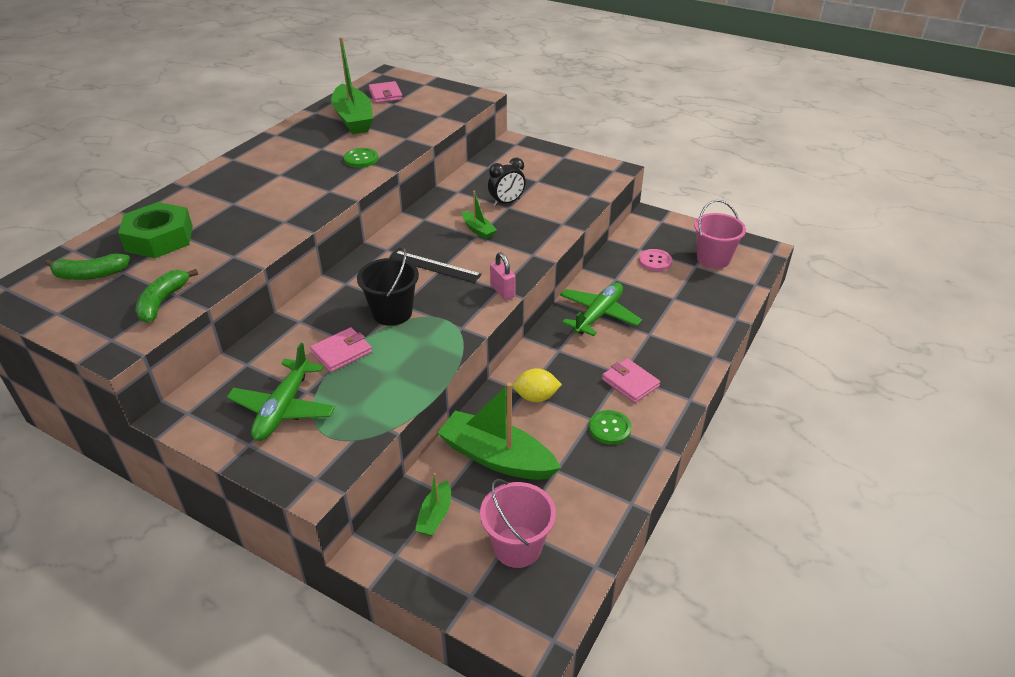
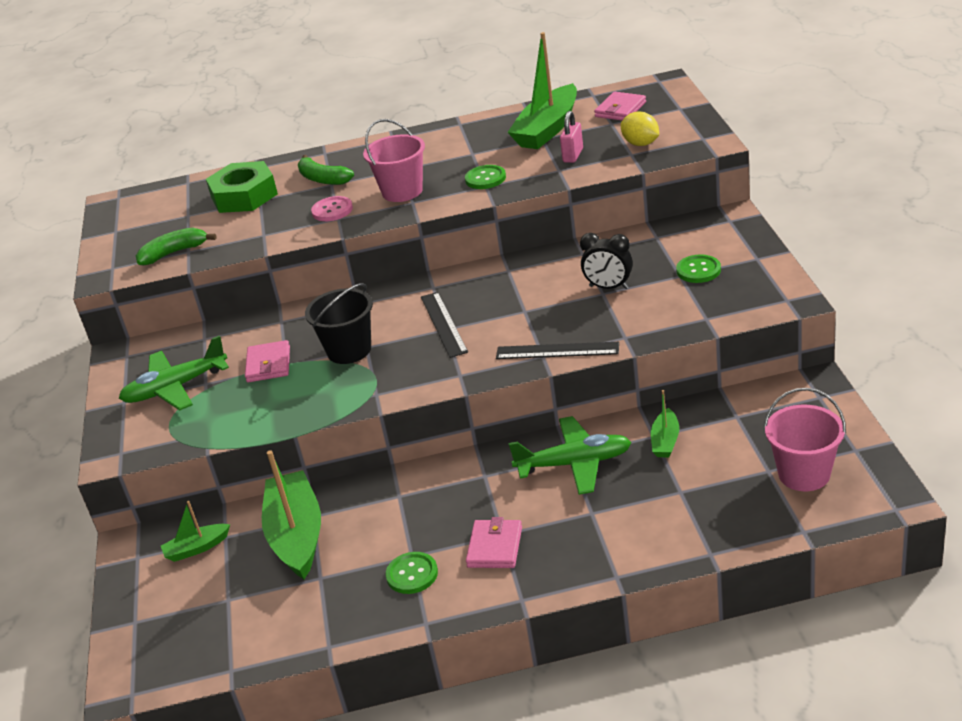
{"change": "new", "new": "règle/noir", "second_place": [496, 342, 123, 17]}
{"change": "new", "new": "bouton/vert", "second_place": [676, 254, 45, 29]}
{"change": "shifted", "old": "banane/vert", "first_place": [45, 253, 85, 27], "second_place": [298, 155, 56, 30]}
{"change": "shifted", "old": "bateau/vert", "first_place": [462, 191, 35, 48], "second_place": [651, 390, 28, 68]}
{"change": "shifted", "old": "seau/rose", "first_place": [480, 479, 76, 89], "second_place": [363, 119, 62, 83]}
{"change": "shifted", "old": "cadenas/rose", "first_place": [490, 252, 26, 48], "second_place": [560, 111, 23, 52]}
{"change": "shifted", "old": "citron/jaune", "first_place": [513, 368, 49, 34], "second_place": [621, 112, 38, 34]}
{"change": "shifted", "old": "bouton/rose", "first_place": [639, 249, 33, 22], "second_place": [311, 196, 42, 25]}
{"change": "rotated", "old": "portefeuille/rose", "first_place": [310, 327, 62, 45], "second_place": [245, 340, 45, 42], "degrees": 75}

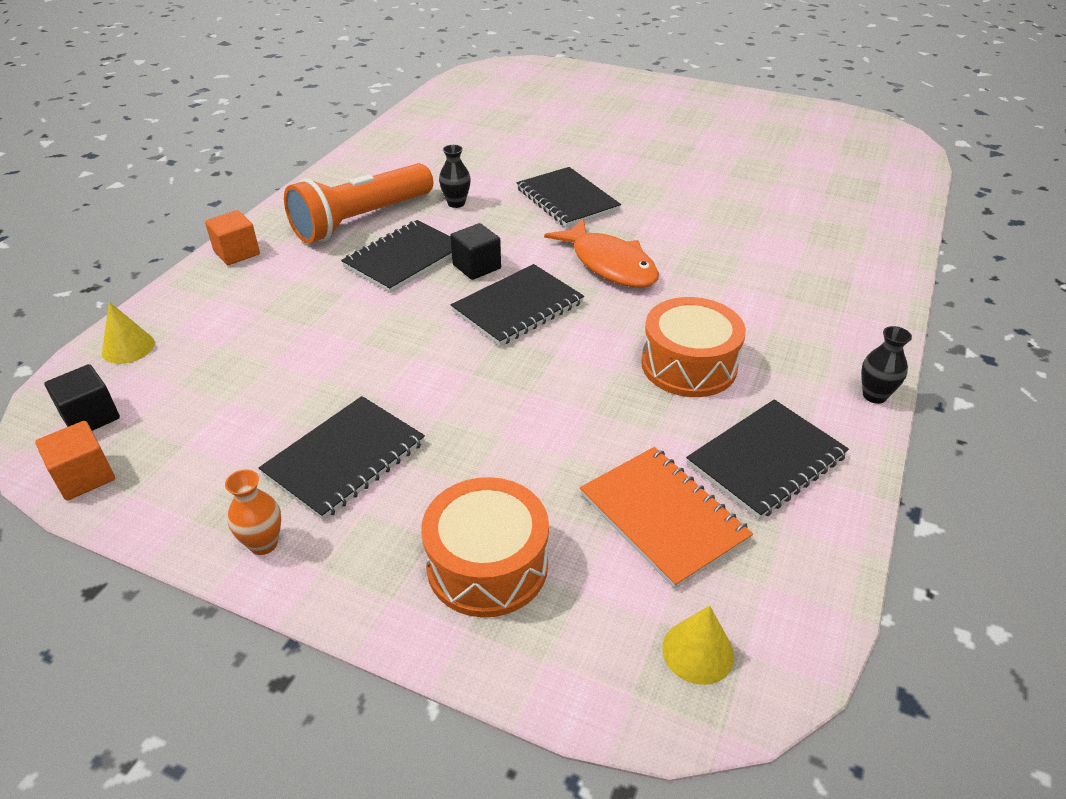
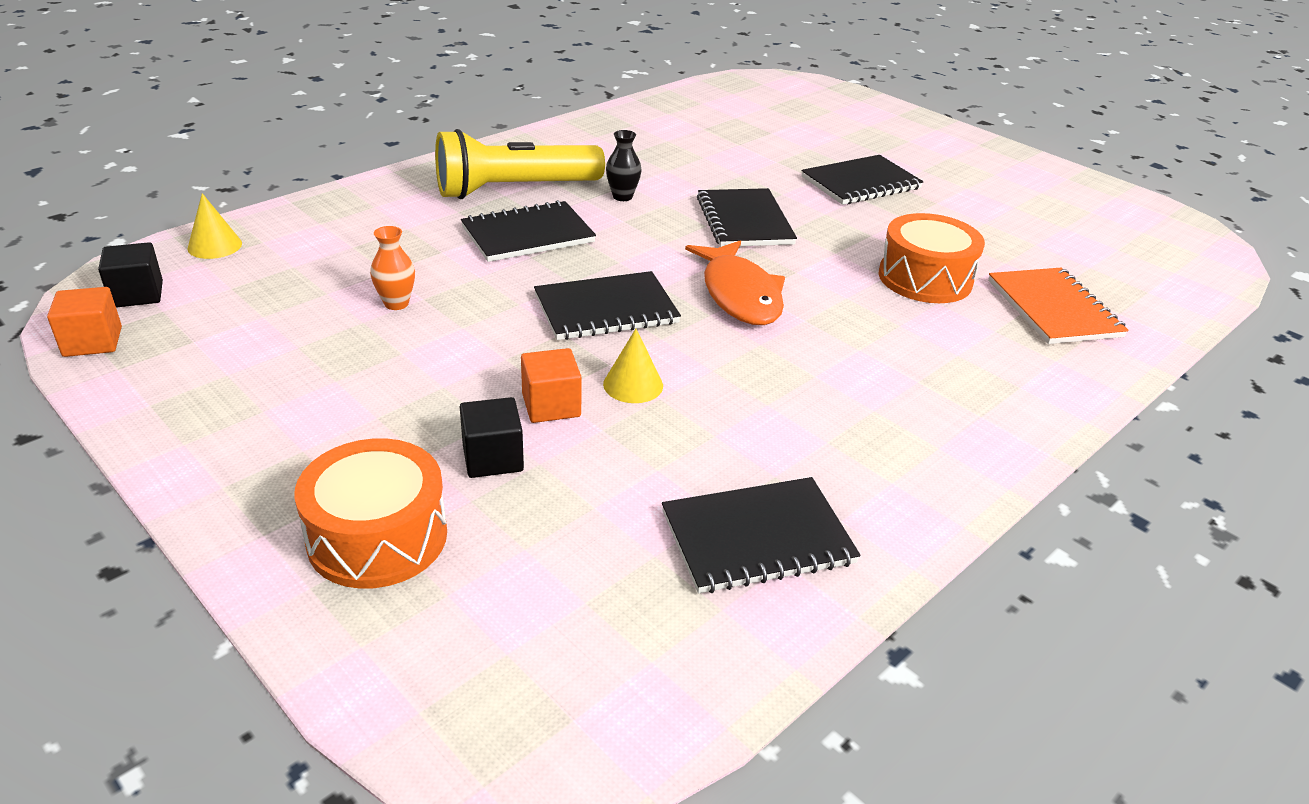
{"change": "gone", "old": "vase/noir", "first_place": [861, 326, 51, 78]}
{"change": "shifted", "old": "cube/orange", "first_place": [205, 210, 55, 55], "second_place": [521, 348, 61, 75]}
{"change": "shifted", "old": "vase/orange", "first_place": [225, 469, 56, 86], "second_place": [370, 226, 45, 84]}
{"change": "shifted", "old": "carnet/noir", "first_place": [259, 396, 166, 124], "second_place": [801, 155, 123, 50]}
{"change": "shifted", "old": "cube/noir", "first_place": [450, 223, 51, 57], "second_place": [460, 397, 64, 81]}
{"change": "shifted", "old": "carnet/orange", "first_place": [580, 447, 173, 142], "second_place": [988, 268, 141, 76]}
{"change": "shifted", "old": "tambour/orange", "first_place": [641, 297, 105, 100], "second_place": [879, 213, 106, 90]}
{"change": "shifted", "old": "cône/jaune", "first_place": [662, 605, 72, 80], "second_place": [603, 329, 60, 74]}
{"change": "repainted", "old": "lampe de poche/orange", "new": "lampe de poche/jaune", "first_place": [284, 163, 149, 80], "second_place": [435, 129, 170, 70]}

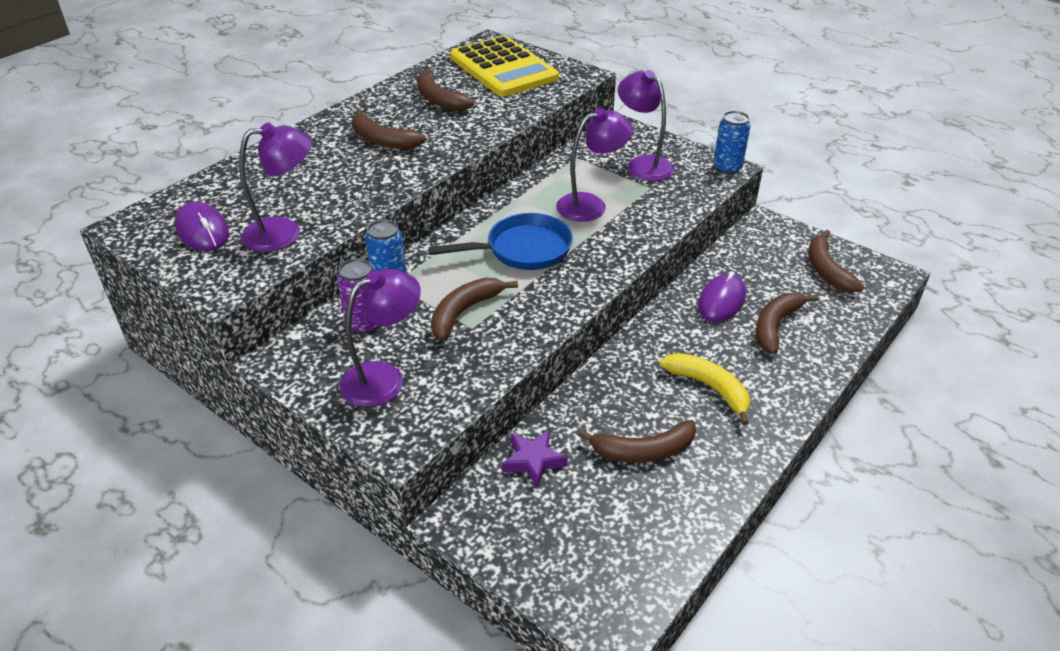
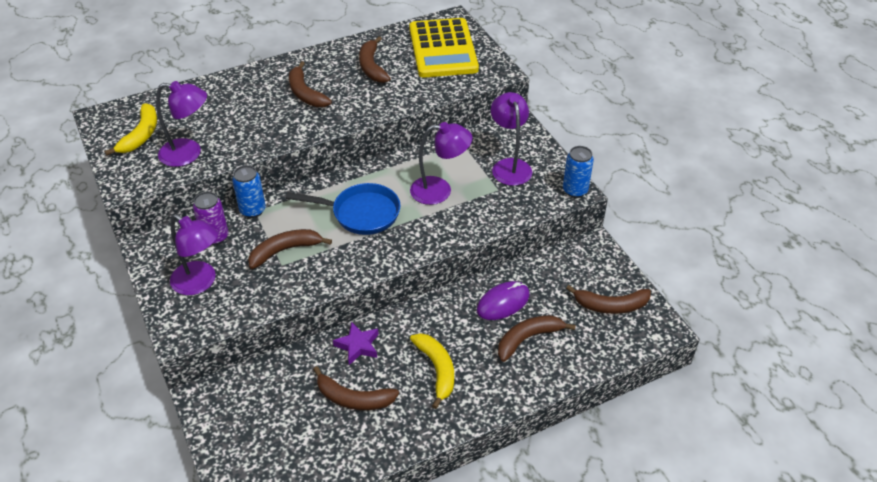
{"change": "shifted", "old": "étoile/violet", "first_place": [502, 430, 66, 57], "second_place": [333, 322, 46, 43]}
{"change": "swapped", "old": "souris/violet", "new": "banane/jaune", "first_place": [175, 201, 54, 50], "second_place": [104, 103, 53, 53]}
{"change": "rotated", "old": "lampe/violet", "first_place": [340, 269, 81, 138], "second_place": [170, 214, 48, 81], "degrees": 45}
{"change": "rotated", "old": "banane/marron", "first_place": [808, 230, 56, 63], "second_place": [566, 285, 85, 29], "degrees": -105}

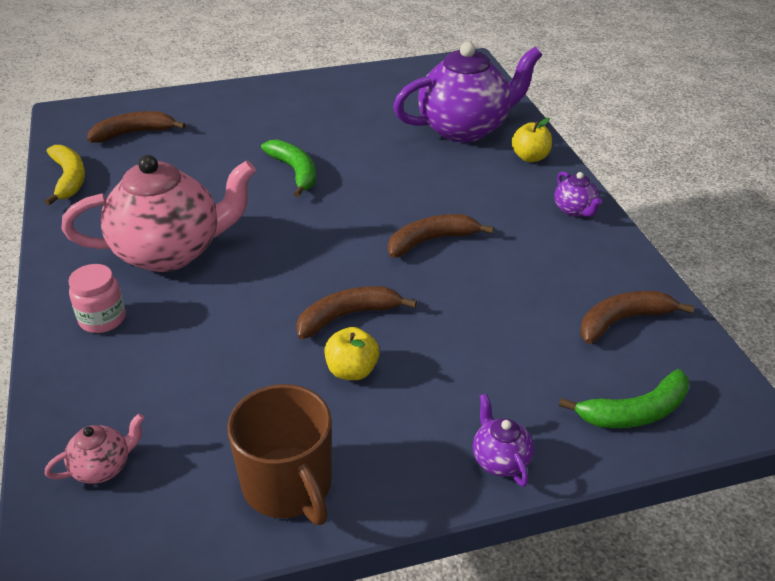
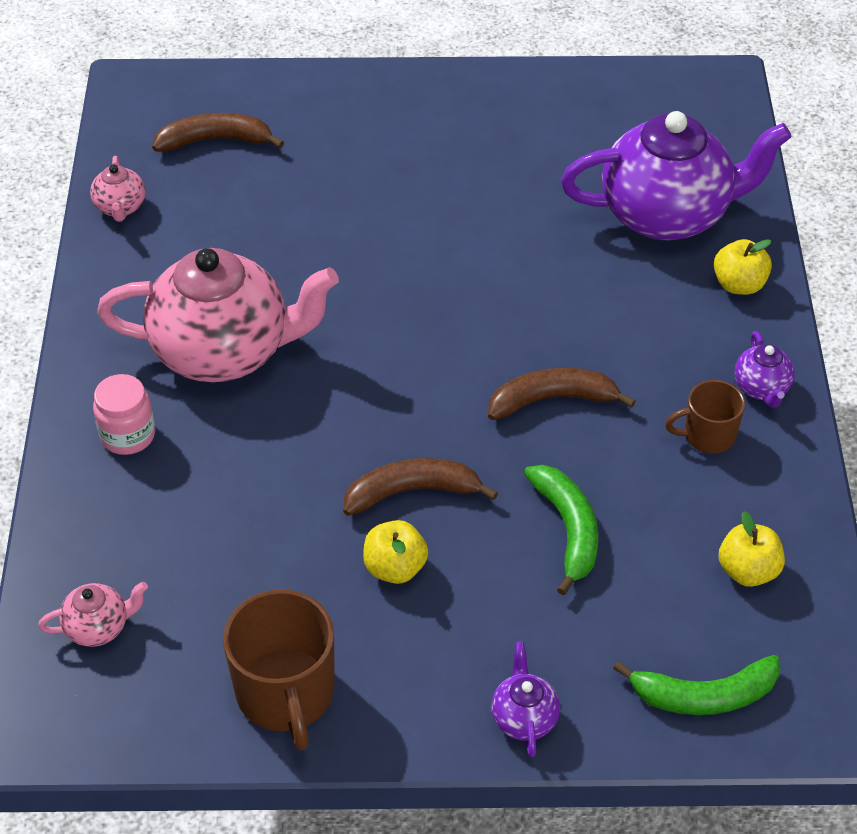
{"change": "new", "new": "tasse/marron", "second_place": [665, 380, 80, 73]}
{"change": "shifted", "old": "banane/vert", "first_place": [261, 139, 55, 58], "second_place": [524, 465, 74, 130]}
{"change": "swapped", "old": "banane/jaune", "new": "théière/rose", "first_place": [45, 145, 40, 61], "second_place": [90, 156, 55, 66]}
{"change": "swapped", "old": "banane/marron", "new": "pomme/jaune", "first_place": [580, 291, 114, 53], "second_place": [719, 511, 66, 76]}

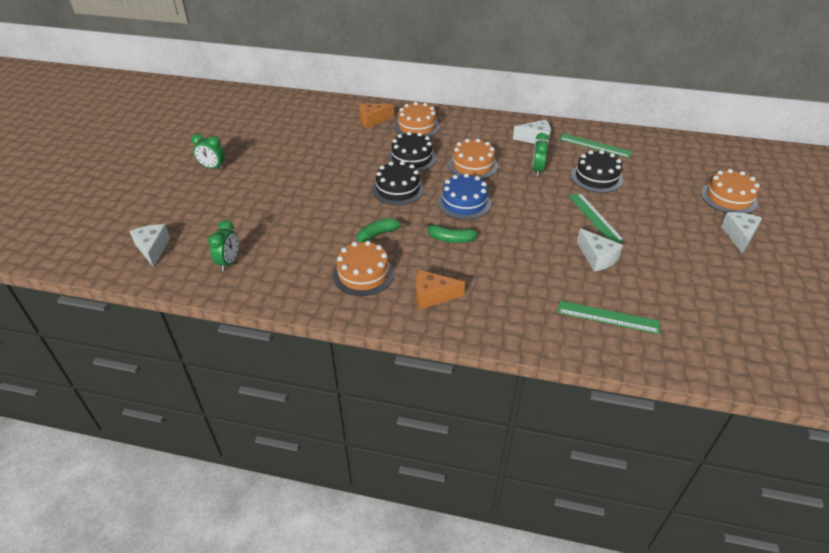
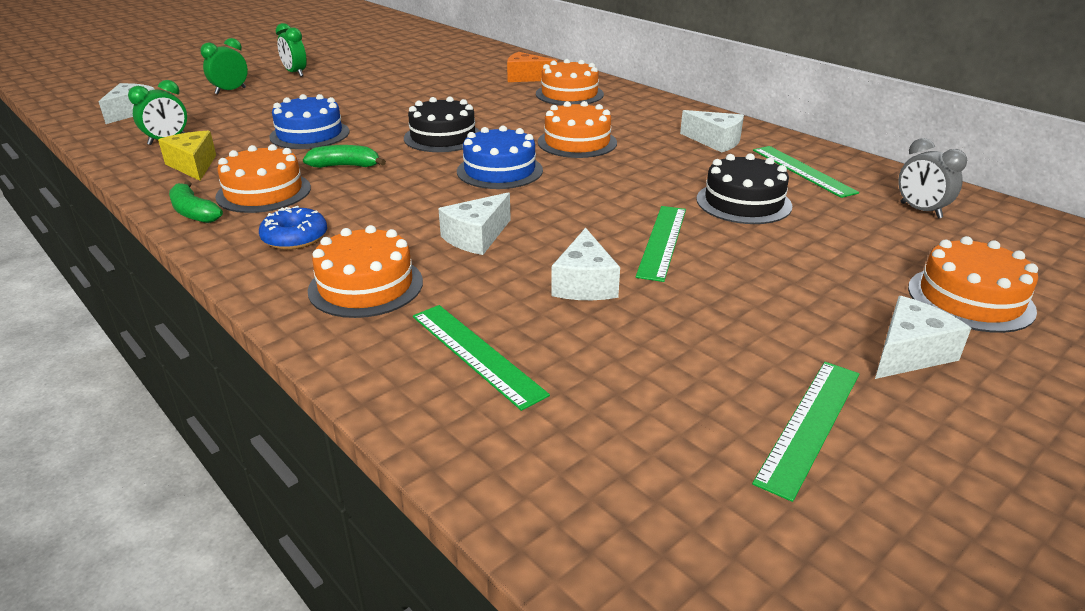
{"change": "gone", "old": "gâteau/noir", "first_place": [388, 132, 48, 40]}
{"change": "new", "new": "fromage/jaune", "second_place": [158, 131, 58, 50]}
{"change": "new", "new": "gâteau/bleu", "second_place": [269, 94, 81, 55]}
{"change": "new", "new": "gâteau/orange", "second_place": [308, 225, 115, 93]}
{"change": "new", "new": "fromage/blanc", "second_place": [438, 192, 73, 63]}
{"change": "new", "new": "règle/vert", "second_place": [752, 362, 107, 140]}
{"change": "new", "new": "réveil/gris", "second_place": [898, 138, 69, 81]}
{"change": "shifted", "old": "banane/vert", "first_place": [423, 223, 55, 20], "second_place": [169, 181, 54, 42]}
{"change": "shifted", "old": "réveil/vert", "first_place": [532, 133, 17, 43], "second_place": [200, 38, 48, 56]}
{"change": "swapped", "old": "fromage/orange", "new": "beignet/bleu", "first_place": [416, 270, 49, 40], "second_place": [259, 206, 68, 44]}

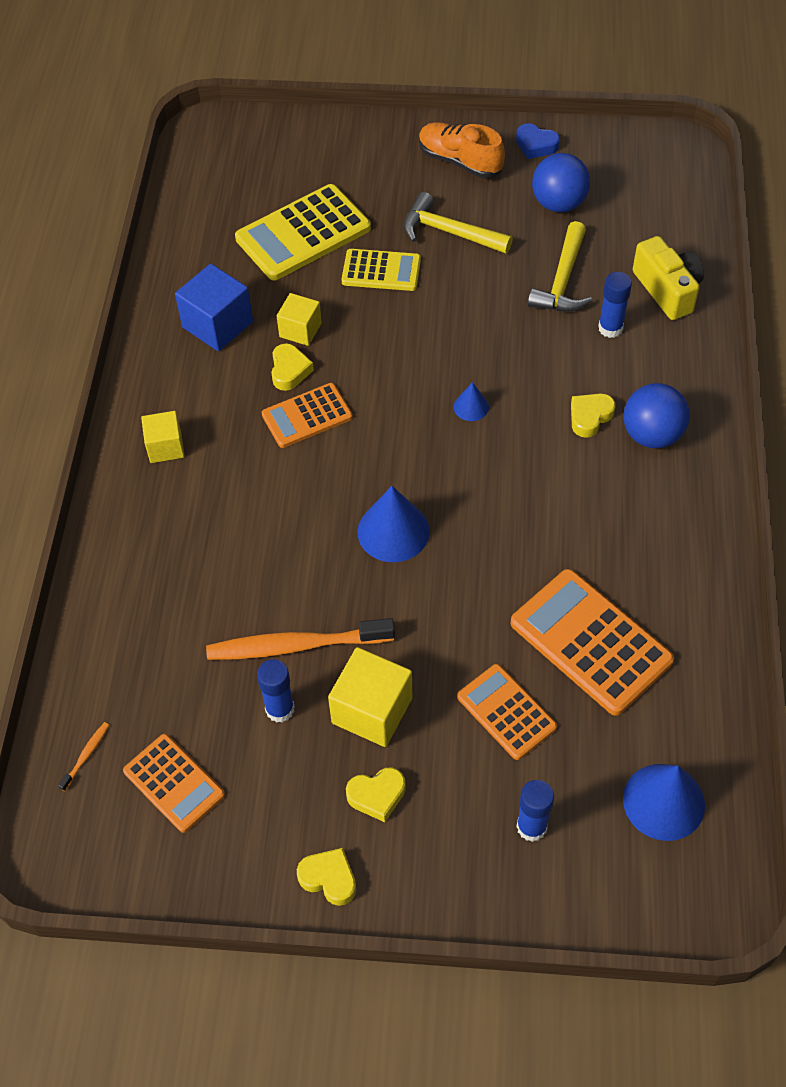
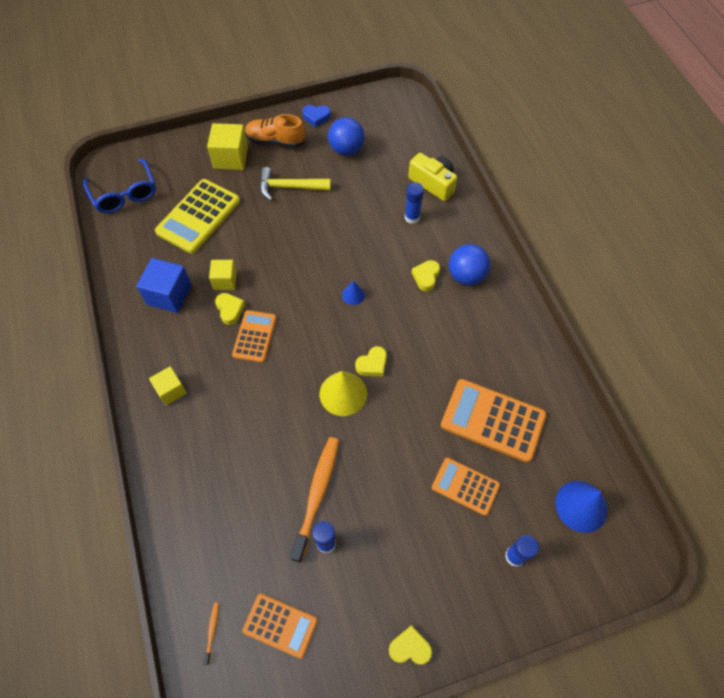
{"change": "gone", "old": "calculatrice/jaune", "first_place": [341, 249, 80, 42]}
{"change": "gone", "old": "marteau/jaune", "first_place": [528, 221, 64, 91]}
{"change": "new", "new": "lunettes/bleu", "second_place": [83, 159, 73, 54]}
{"change": "shifted", "old": "cube/jaune", "first_place": [328, 647, 84, 100], "second_place": [207, 123, 41, 47]}
{"change": "shifted", "old": "cœur/jaune", "first_place": [346, 767, 60, 55], "second_place": [355, 346, 32, 31]}
{"change": "repainted", "old": "cône/bleu", "new": "cône/jaune", "first_place": [357, 486, 73, 76], "second_place": [320, 371, 47, 45]}
{"change": "rotated", "old": "brosse à dents/orange", "first_place": [206, 618, 189, 42], "second_place": [290, 437, 49, 126], "degrees": 135}
{"change": "rotated", "old": "calculatrice/orange", "first_place": [262, 383, 91, 65], "second_place": [232, 310, 45, 53], "degrees": 150}

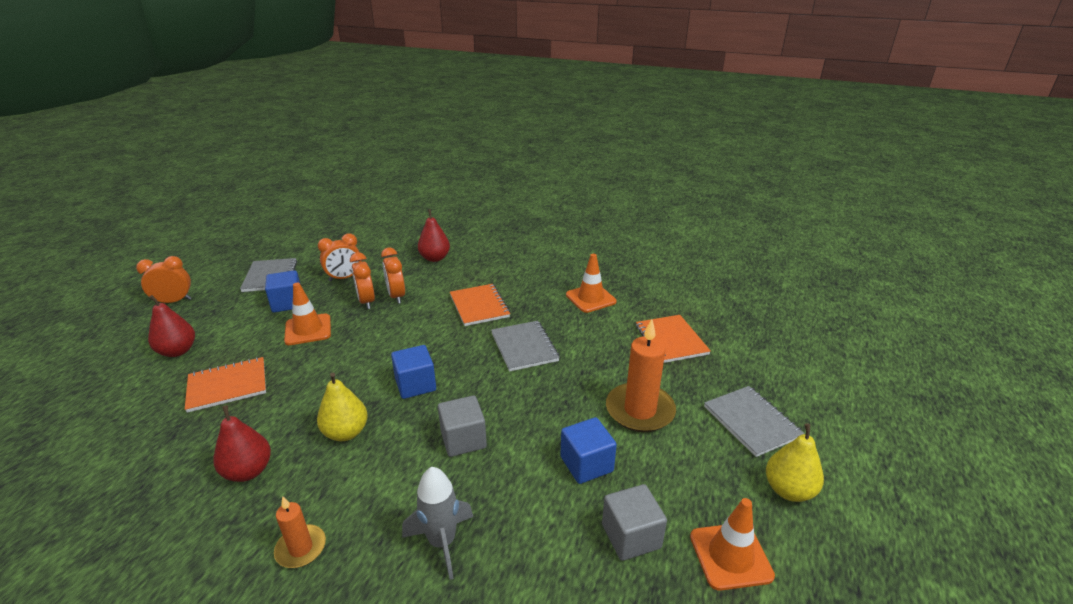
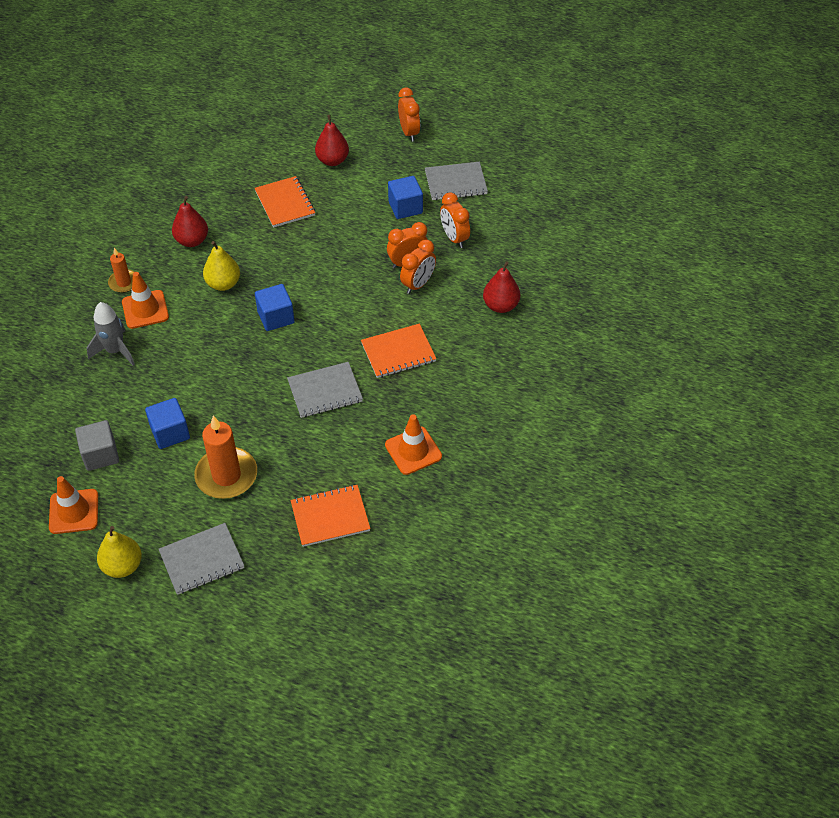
{"change": "gone", "old": "cube/gris", "first_place": [438, 395, 49, 62]}
{"change": "shifted", "old": "cône de chantier/orange", "first_place": [284, 283, 47, 62], "second_place": [122, 272, 47, 57]}
{"change": "rotated", "old": "réveil/orange", "first_place": [381, 248, 24, 56], "second_place": [400, 239, 36, 55], "degrees": 150}

